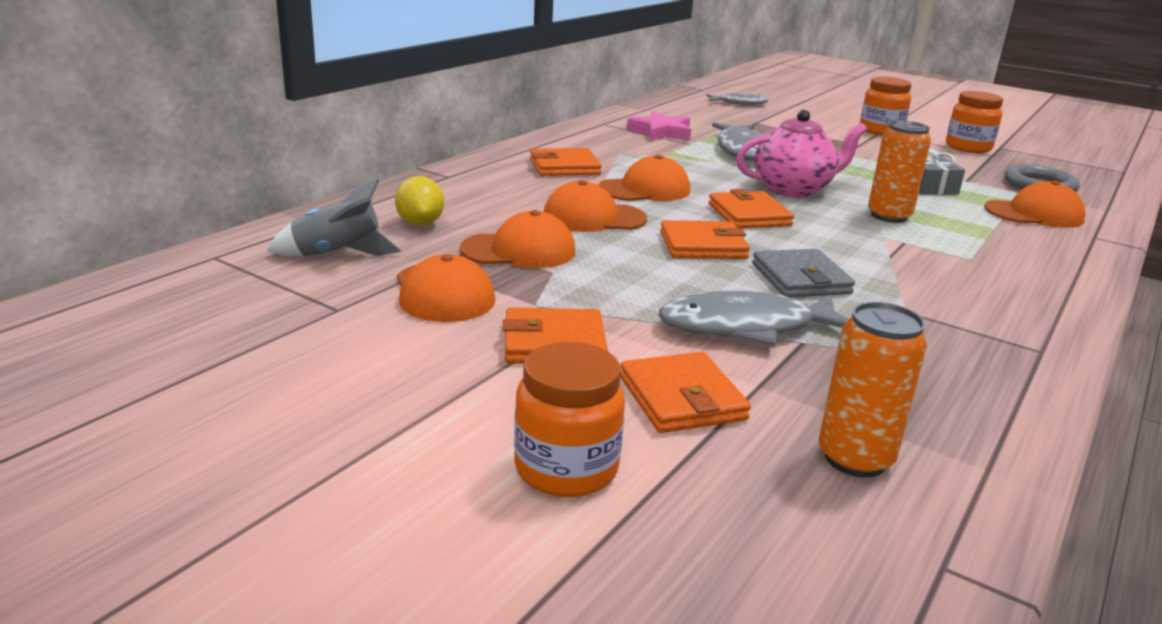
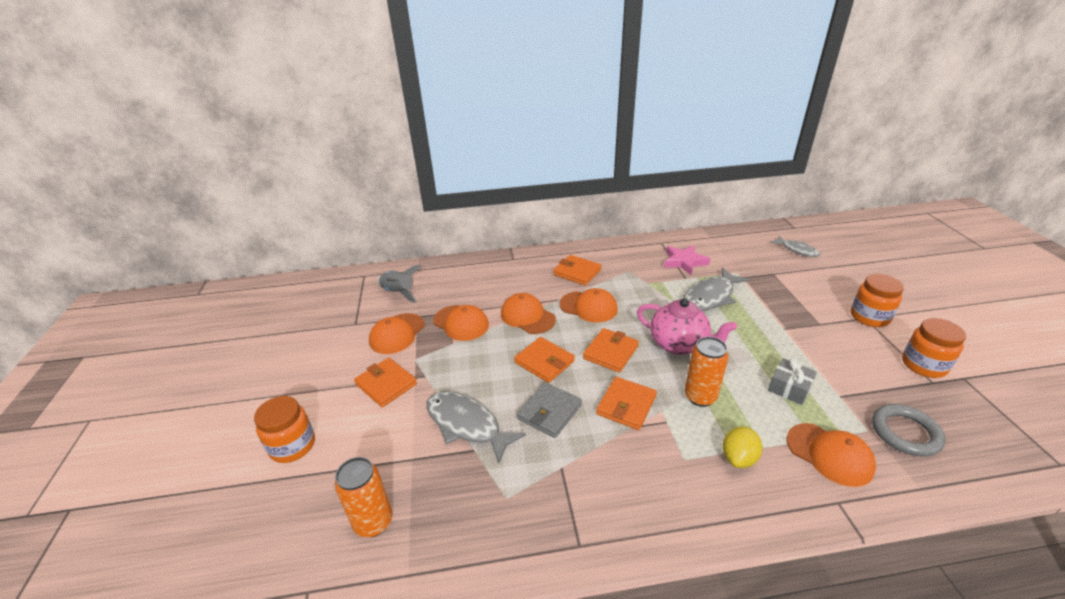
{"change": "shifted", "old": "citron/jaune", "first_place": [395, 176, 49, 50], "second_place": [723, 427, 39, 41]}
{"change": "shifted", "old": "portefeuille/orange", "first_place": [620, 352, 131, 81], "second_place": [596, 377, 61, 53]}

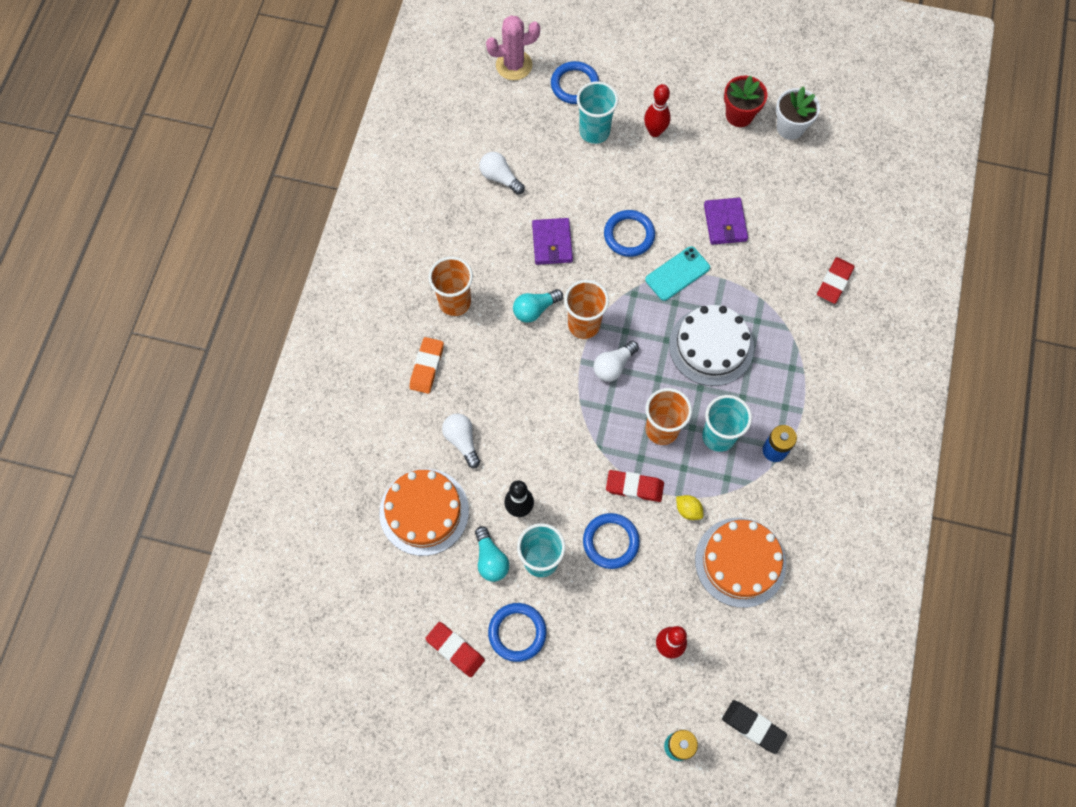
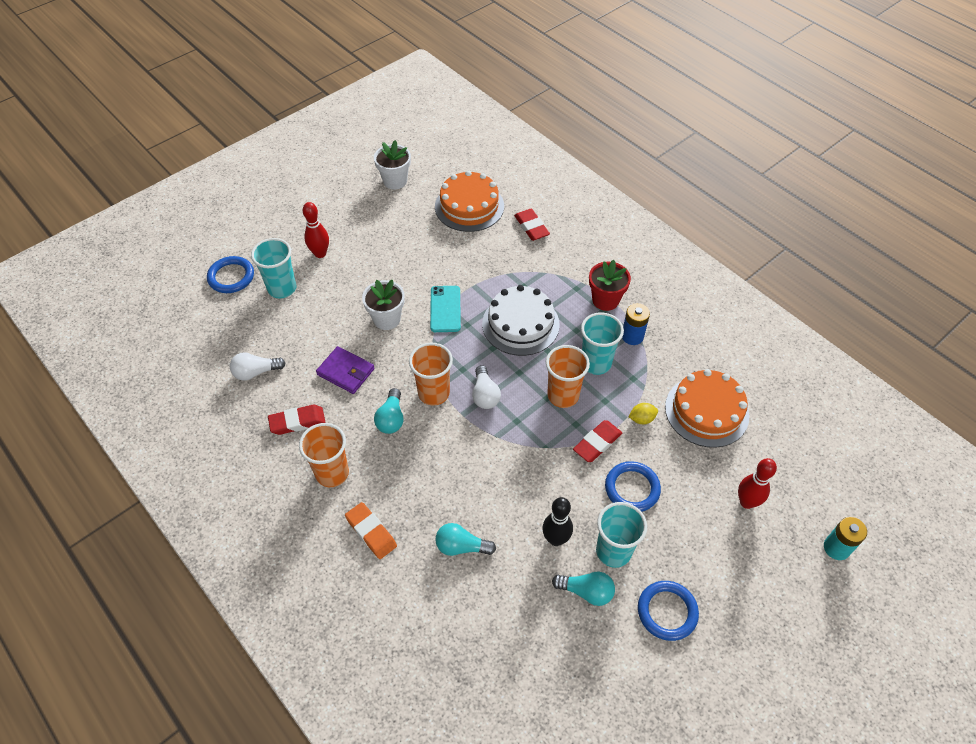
{"change": "gone", "old": "cactus/rose", "first_place": [486, 15, 54, 65]}
{"change": "gone", "old": "portefeuille/violet", "first_place": [704, 198, 44, 47]}
{"change": "gone", "old": "gomme/noir", "first_place": [722, 700, 65, 54]}
{"change": "shifted", "old": "gâteau/orange", "first_place": [379, 469, 90, 87], "second_place": [435, 170, 69, 62]}
{"change": "shifted", "old": "gomme/rouge", "first_place": [425, 622, 60, 55], "second_place": [268, 405, 58, 30]}
{"change": "shifted", "old": "pot de fleurs/rouge", "first_place": [724, 76, 44, 51], "second_place": [589, 260, 42, 51]}
{"change": "swapped", "old": "anneau/bleu", "new": "pot de fleurs/blanc", "first_place": [604, 210, 51, 47], "second_place": [362, 280, 43, 50]}
{"change": "repainted", "old": "ampoule/blanc", "new": "ampoule/turquoise", "first_place": [442, 413, 38, 55], "second_place": [435, 523, 61, 33]}

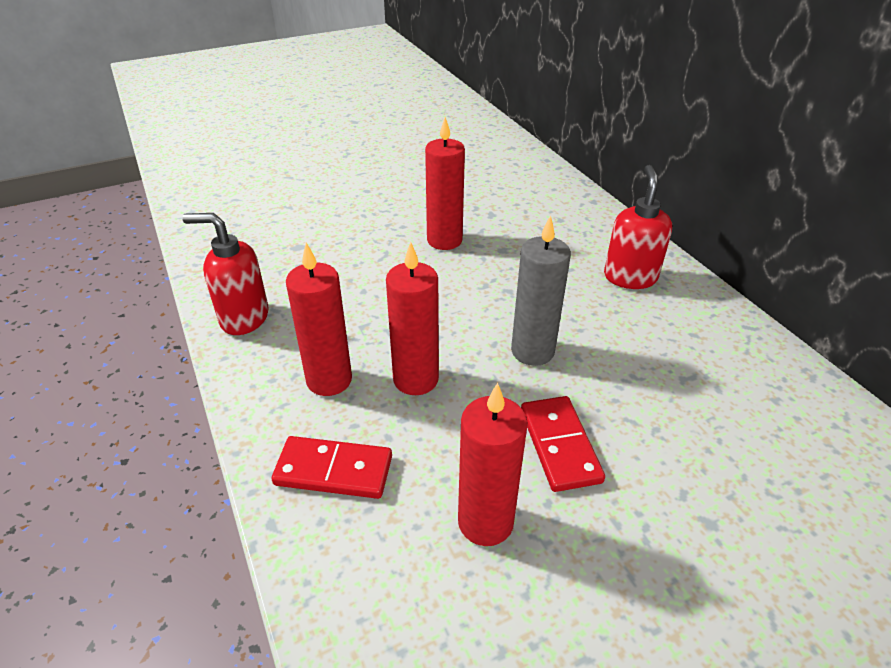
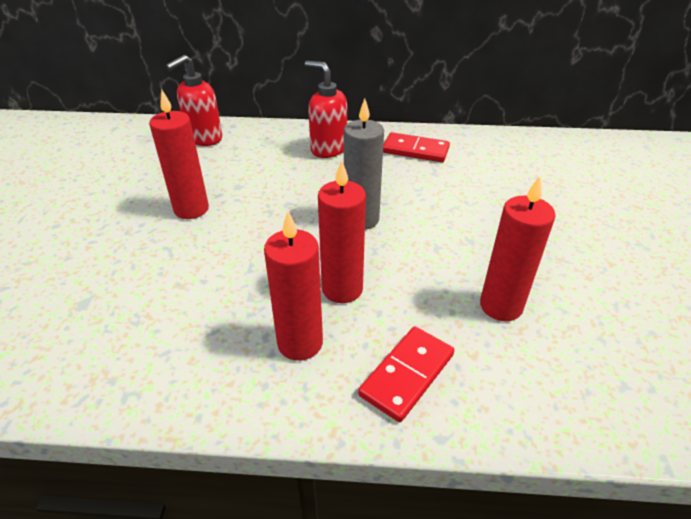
{"change": "shifted", "old": "distributeur de savon/rouge", "first_place": [182, 213, 87, 122], "second_place": [166, 55, 56, 91]}
{"change": "shifted", "old": "domino/rouge", "first_place": [521, 396, 84, 96], "second_place": [383, 132, 67, 30]}

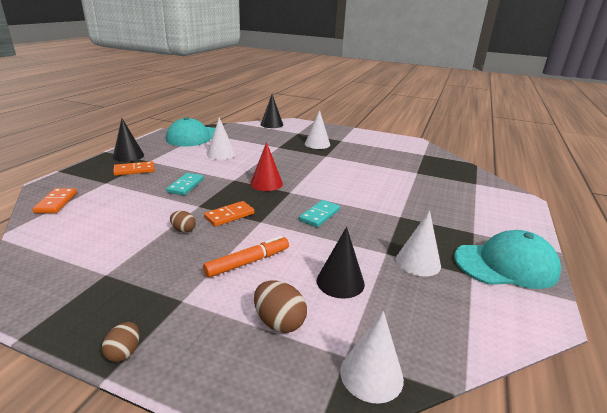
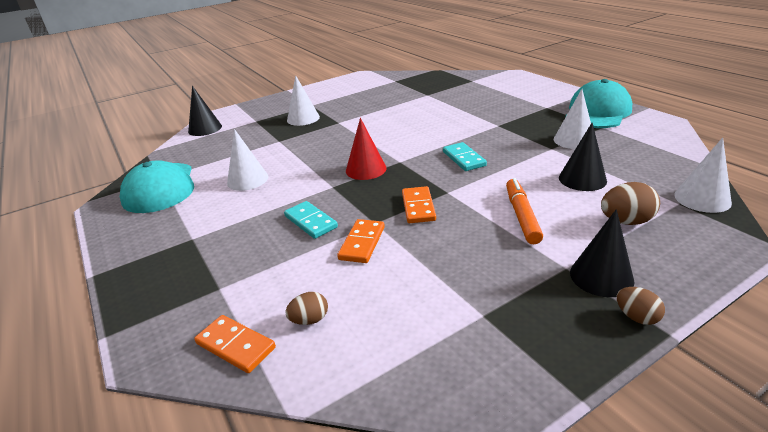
{"change": "shifted", "old": "cône/noir", "first_place": [113, 118, 31, 44], "second_place": [570, 209, 65, 88]}
{"change": "shifted", "old": "domino/orange", "first_place": [113, 161, 42, 15], "second_place": [337, 219, 48, 44]}
{"change": "shifted", "old": "œuf/marron", "first_place": [170, 211, 26, 22], "second_place": [285, 292, 43, 33]}

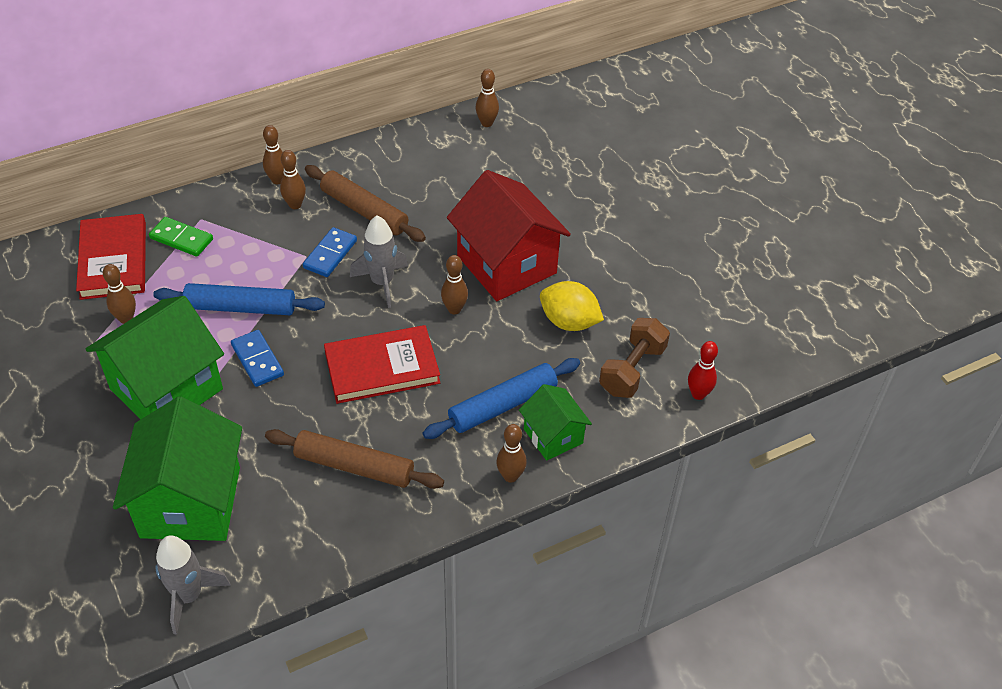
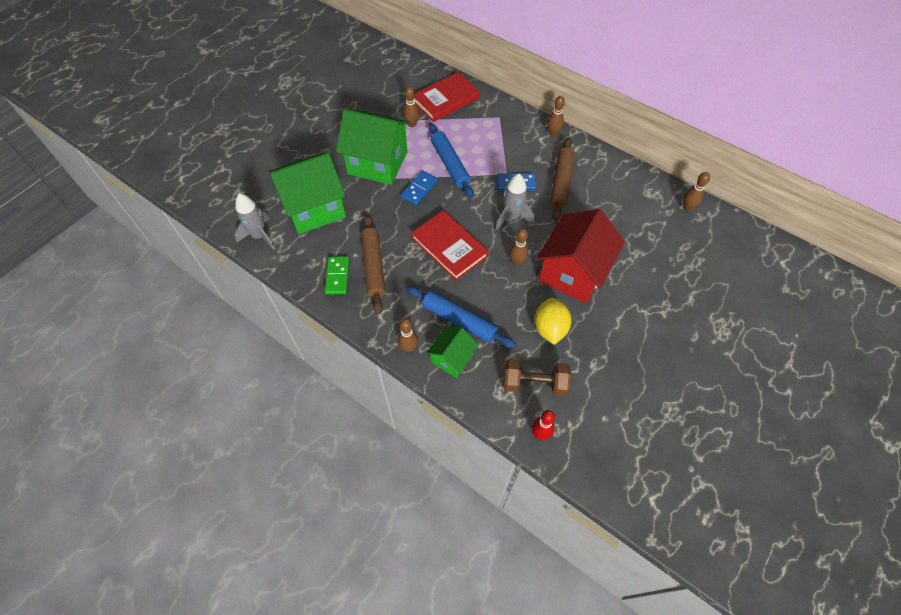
{"change": "gone", "old": "quille/marron", "first_place": [280, 150, 26, 59]}
{"change": "shifted", "old": "domino/vert", "first_place": [149, 217, 64, 40], "second_place": [325, 256, 24, 39]}

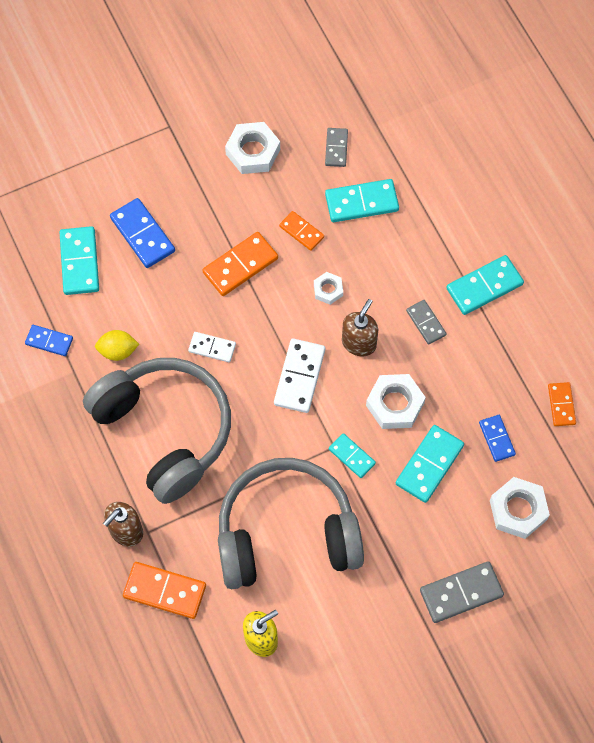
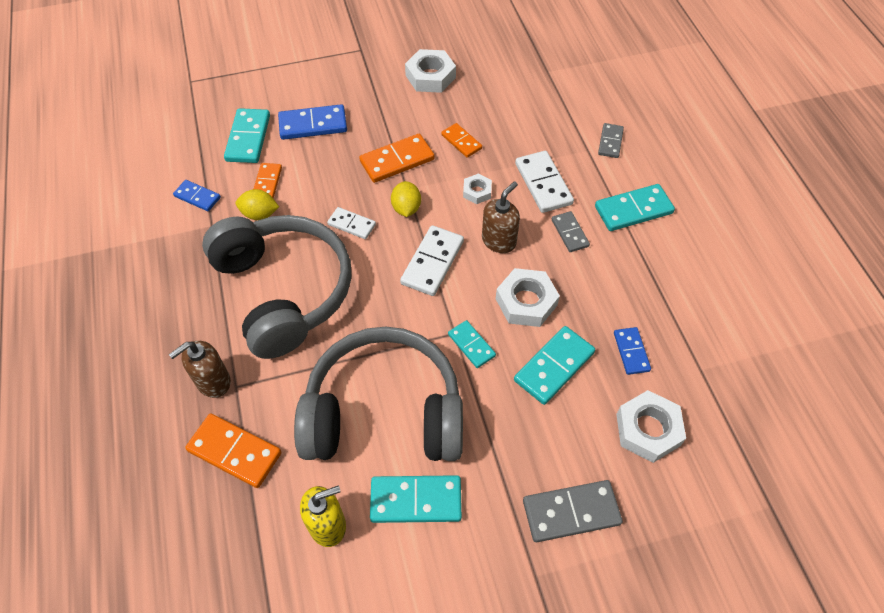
{"change": "new", "new": "citron/jaune", "second_place": [391, 181, 30, 36]}
{"change": "new", "new": "domino/blanc", "second_place": [515, 151, 59, 62]}
{"change": "shifted", "old": "domino/gris", "first_place": [325, 128, 23, 39], "second_place": [598, 123, 26, 35]}
{"change": "shifted", "old": "domino/turquoise", "first_place": [325, 179, 74, 43], "second_place": [370, 475, 92, 48]}
{"change": "shifted", "old": "domino/orange", "first_place": [548, 382, 28, 44], "second_place": [254, 163, 28, 35]}
{"change": "rotated", "old": "domino/bleu", "first_place": [110, 198, 65, 70], "second_place": [278, 104, 69, 36], "degrees": -75}

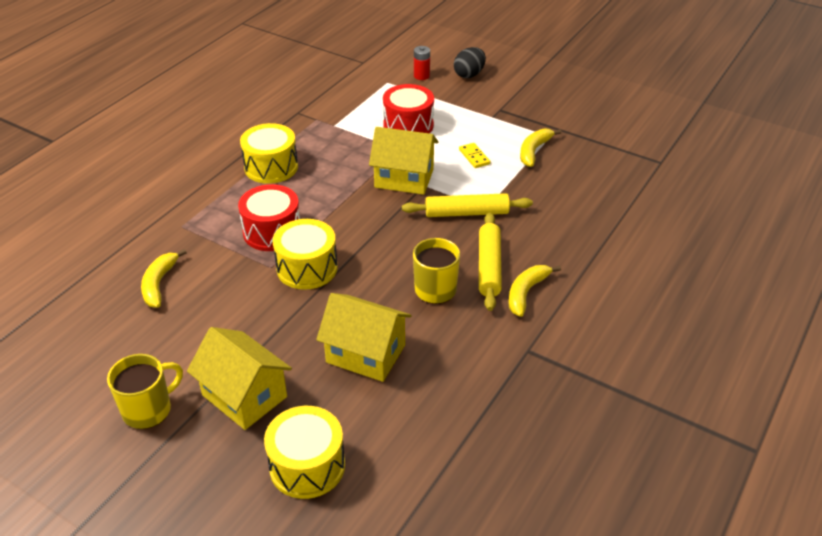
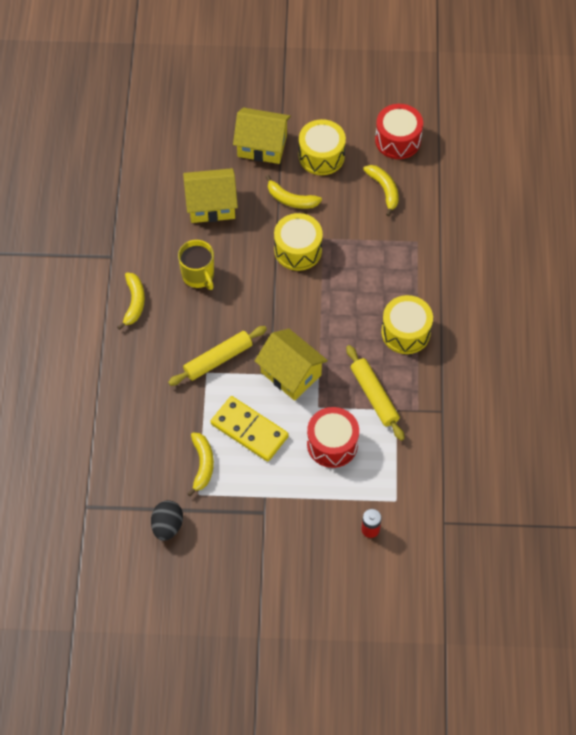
{"change": "gone", "old": "tasse/jaune", "first_place": [107, 354, 76, 75]}
{"change": "new", "new": "banane/jaune", "second_place": [266, 175, 56, 34]}
{"change": "shifted", "old": "tambour/rouge", "first_place": [238, 184, 62, 67], "second_place": [375, 104, 48, 55]}
{"change": "shifted", "old": "tambour/jaune", "first_place": [264, 406, 81, 93], "second_place": [299, 119, 47, 56]}
{"change": "shifted", "old": "œuf/noir", "first_place": [454, 47, 32, 31], "second_place": [151, 500, 32, 41]}
{"change": "shifted", "old": "rouleau à pâtisserie/jaune", "first_place": [479, 213, 23, 98], "second_place": [346, 345, 58, 96]}
{"change": "rotated", "old": "maison/jaune", "first_place": [369, 127, 69, 68], "second_place": [255, 329, 73, 72], "degrees": 60}
{"change": "scaled", "old": "domino/jaune", "first_place": [459, 143, 31, 25], "second_place": [211, 396, 78, 66], "factor": 2.1}

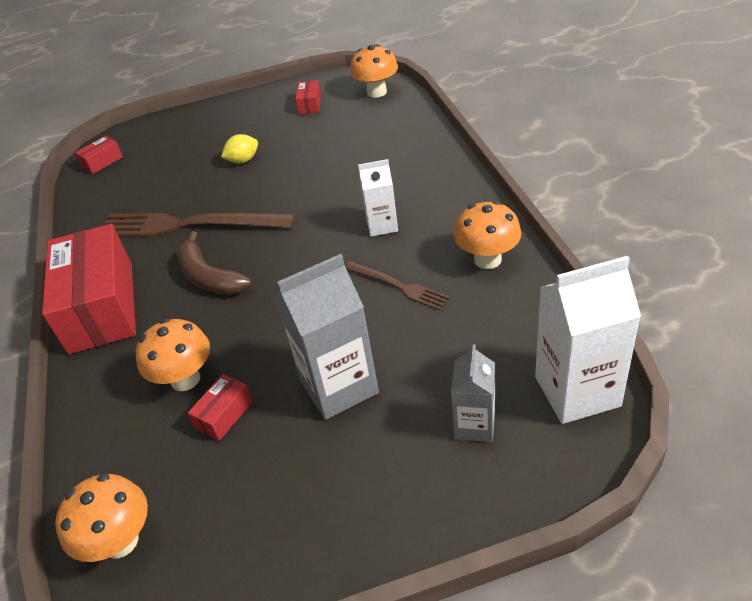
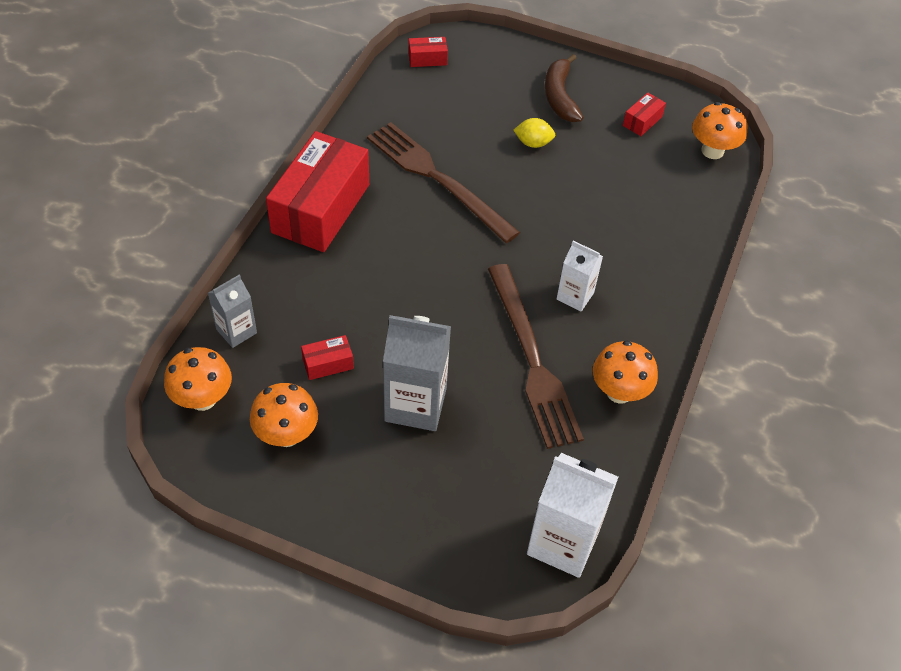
{"change": "shifted", "old": "champignon/orange", "first_place": [136, 318, 74, 73], "second_place": [250, 383, 68, 64]}
{"change": "shifted", "old": "banane/marron", "first_place": [177, 231, 74, 64], "second_place": [545, 54, 38, 68]}
{"change": "shifted", "old": "brique de lait/gris", "first_place": [451, 344, 44, 98], "second_place": [208, 274, 49, 74]}
{"change": "scaled", "old": "fourchette/marron", "first_place": [345, 261, 105, 50], "second_place": [488, 264, 96, 185], "factor": 1.97}

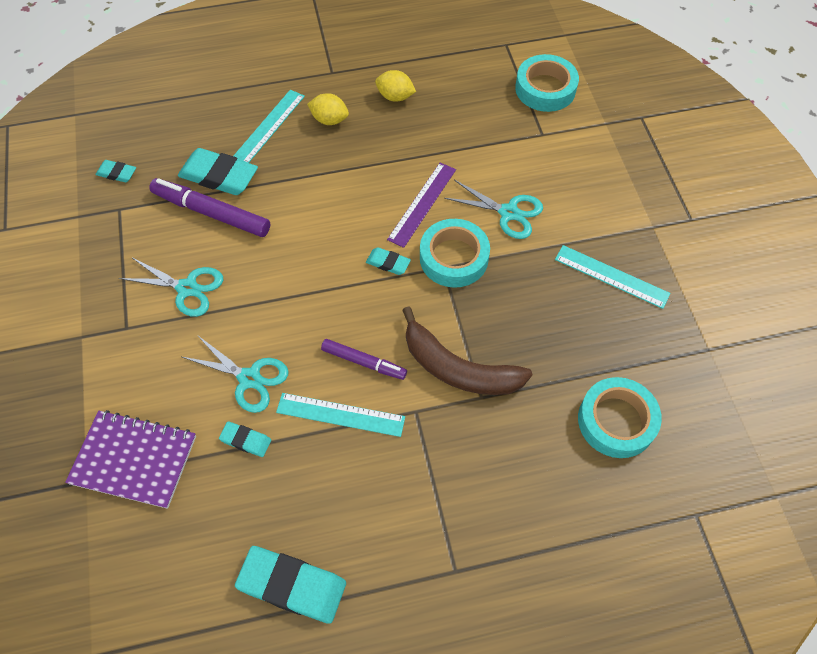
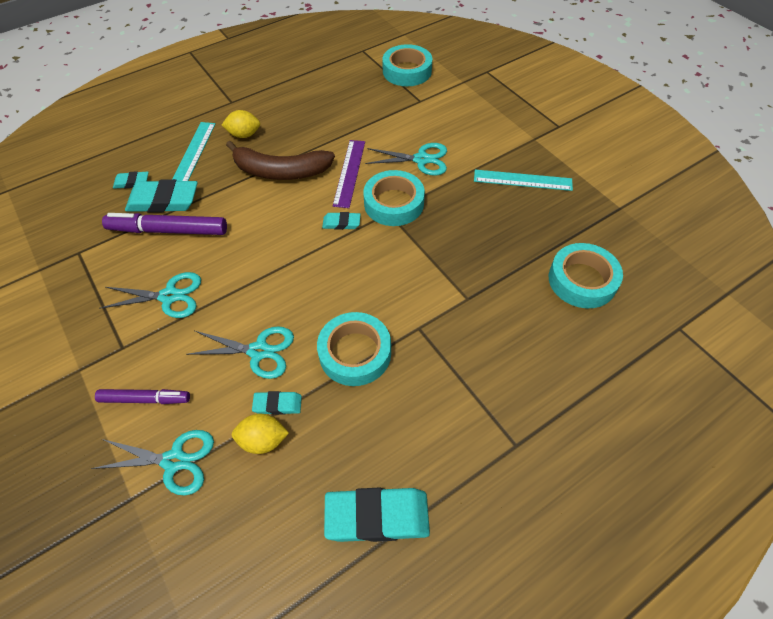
{"change": "shifted", "old": "gomme/turquoise", "first_place": [96, 160, 40, 23], "second_place": [113, 171, 36, 18]}
{"change": "shifted", "old": "feutre/violet", "first_place": [321, 339, 86, 41], "second_place": [95, 389, 95, 15]}
{"change": "shifted", "old": "citron/jaune", "first_place": [375, 70, 41, 32], "second_place": [232, 413, 57, 41]}
{"change": "shifted", "old": "banane/marron", "first_place": [402, 307, 131, 88], "second_place": [226, 141, 109, 39]}
{"change": "swapped", "old": "carnet/violet", "new": "ciseaux/turquoise", "first_place": [65, 410, 131, 99], "second_place": [91, 430, 123, 65]}
{"change": "swapped", "old": "règle/turquoise", "new": "ruban adhésif/turquoise", "first_place": [276, 393, 129, 44], "second_place": [317, 312, 74, 74]}

